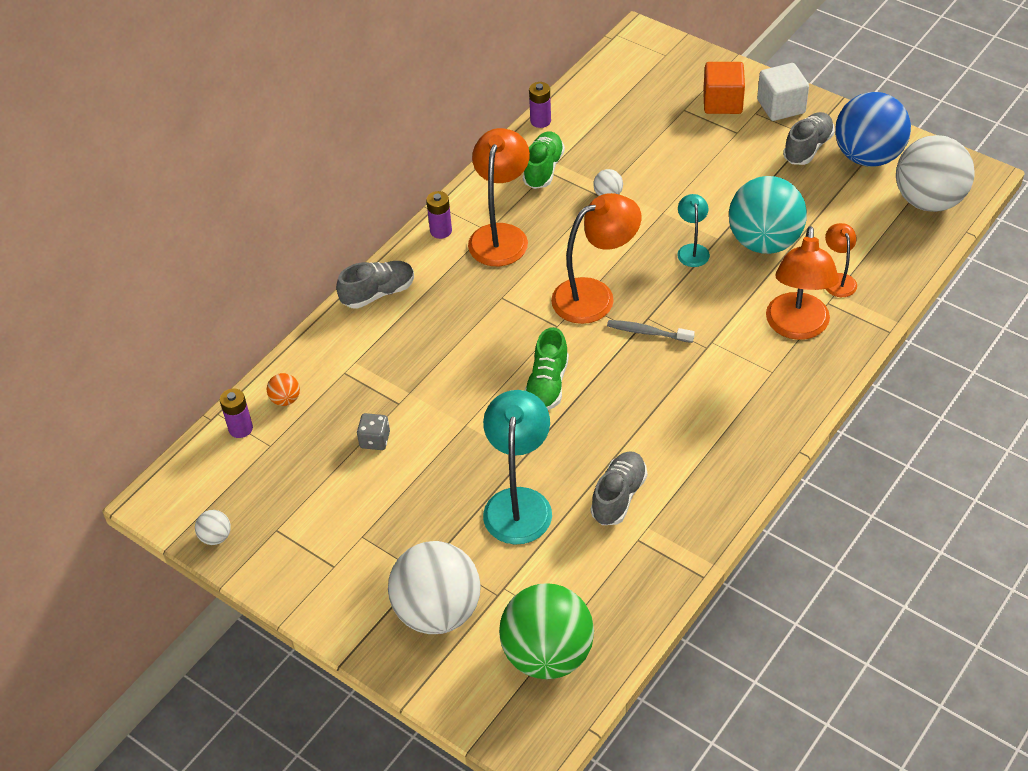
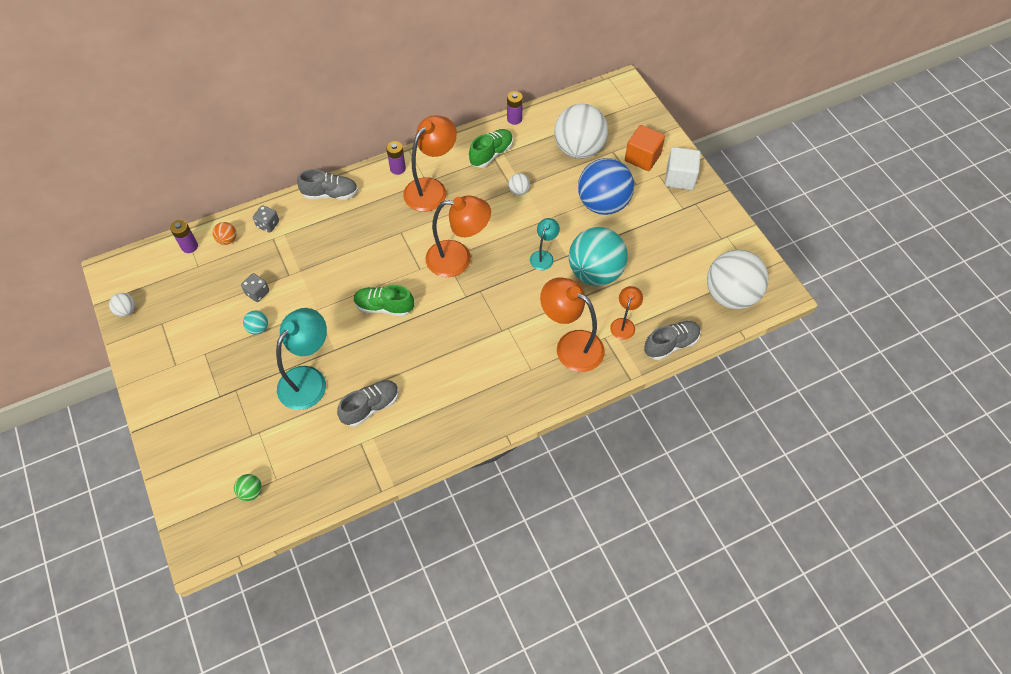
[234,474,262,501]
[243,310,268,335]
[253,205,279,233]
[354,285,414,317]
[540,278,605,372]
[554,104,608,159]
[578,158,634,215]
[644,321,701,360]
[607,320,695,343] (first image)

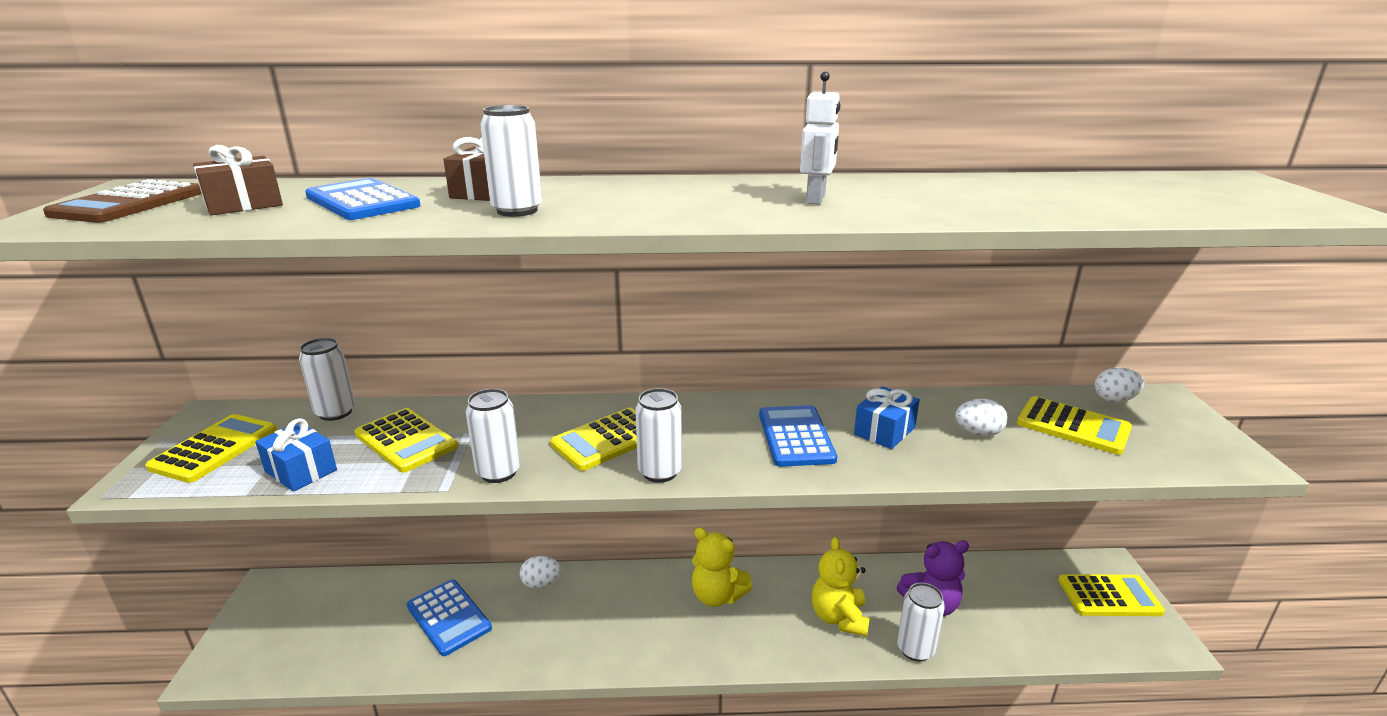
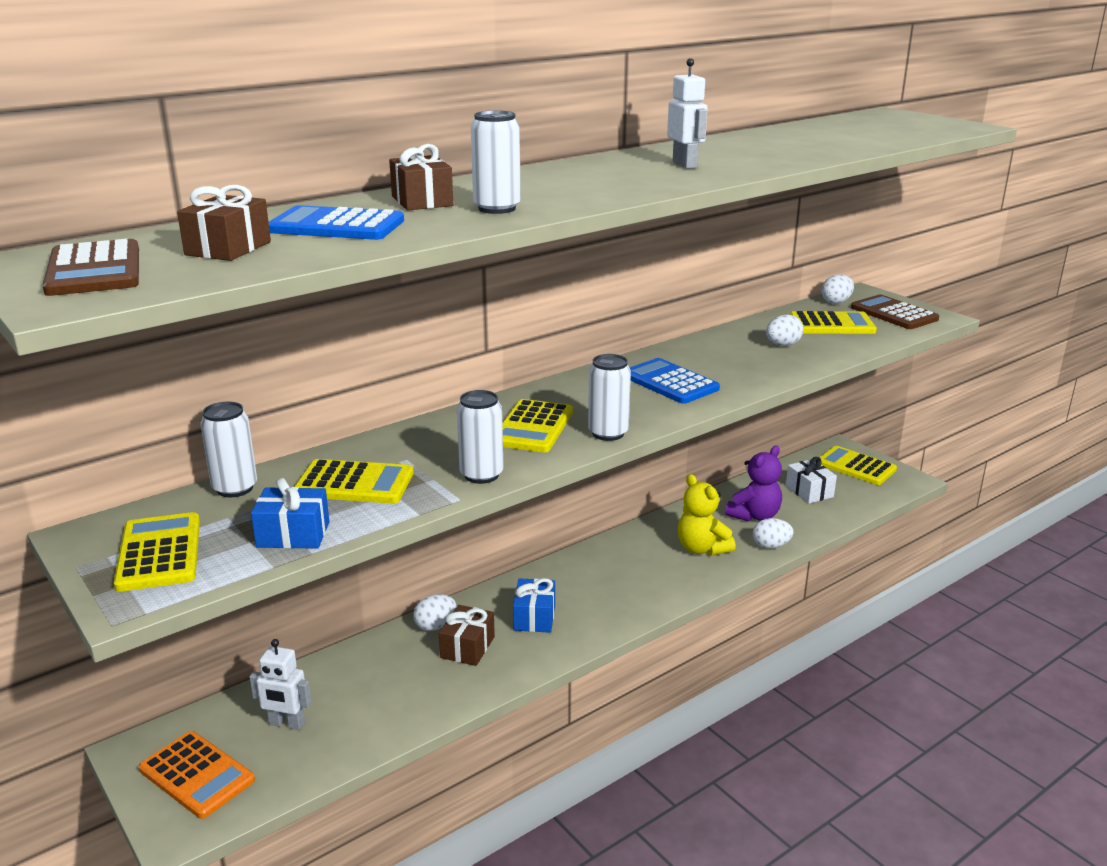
[139,731,255,819]
[249,639,312,730]
[439,605,495,666]
[513,578,555,633]
[753,518,793,549]
[786,457,837,504]
[819,446,897,485]
[851,295,939,329]
[407,579,492,656] (first image)
[692,527,752,607] (first image)

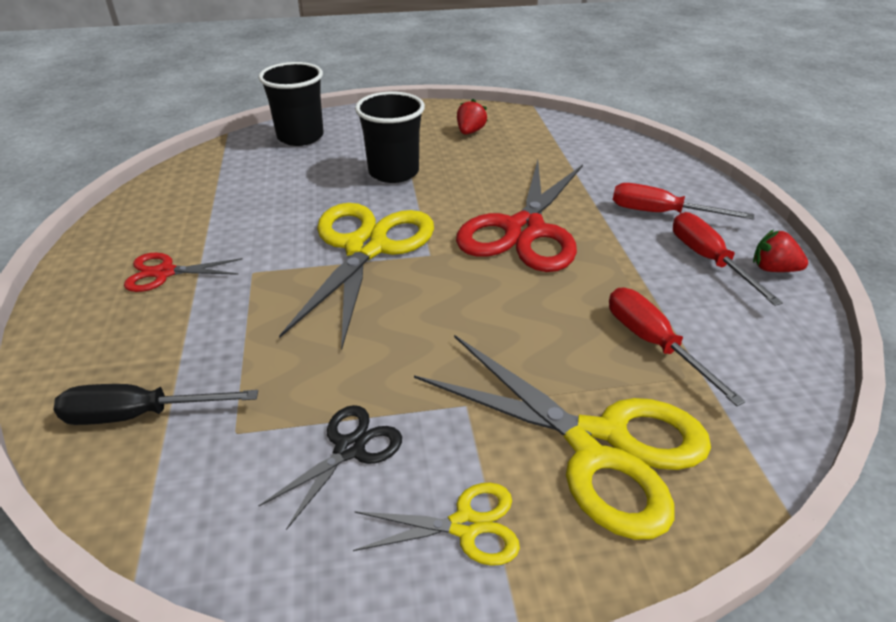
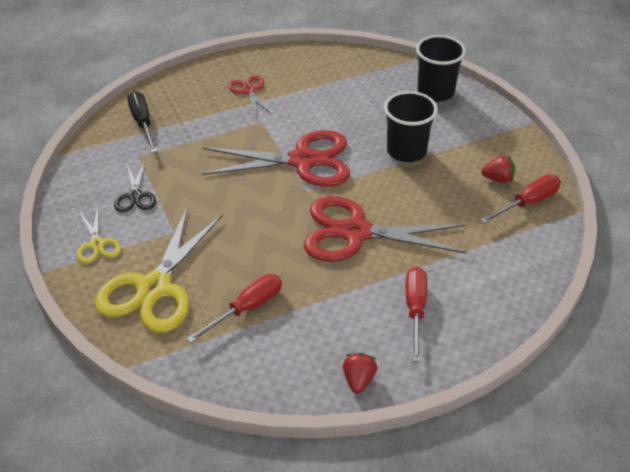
[114,161,156,212]
[202,130,350,187]
[480,175,561,224]

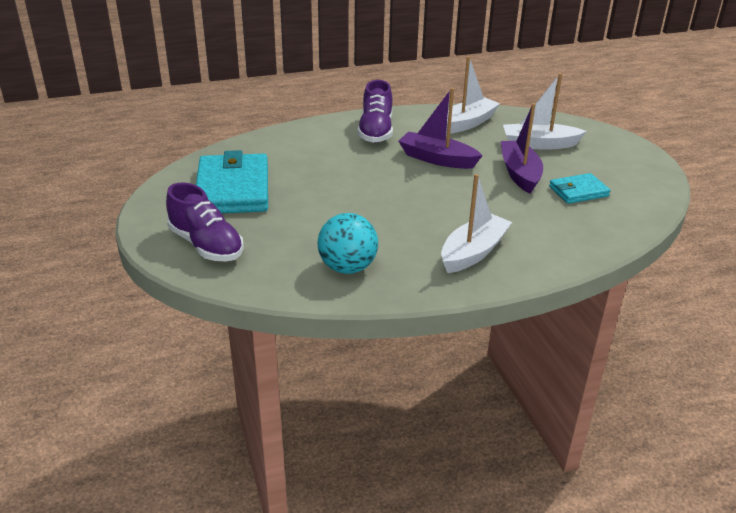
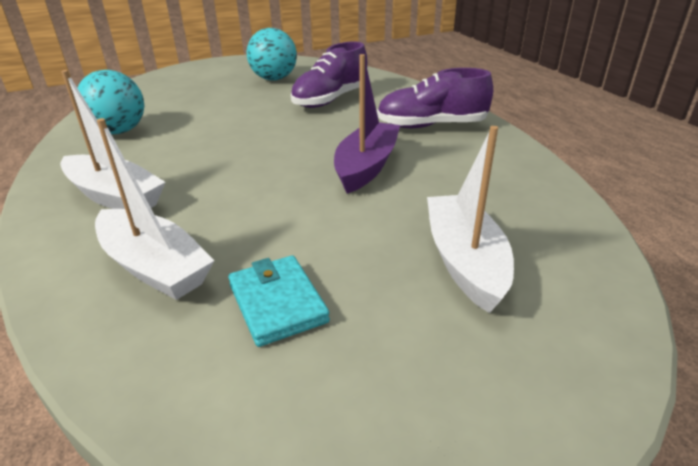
[95,118,215,300]
[247,28,297,80]
[291,42,367,108]
[501,103,543,193] (first image)

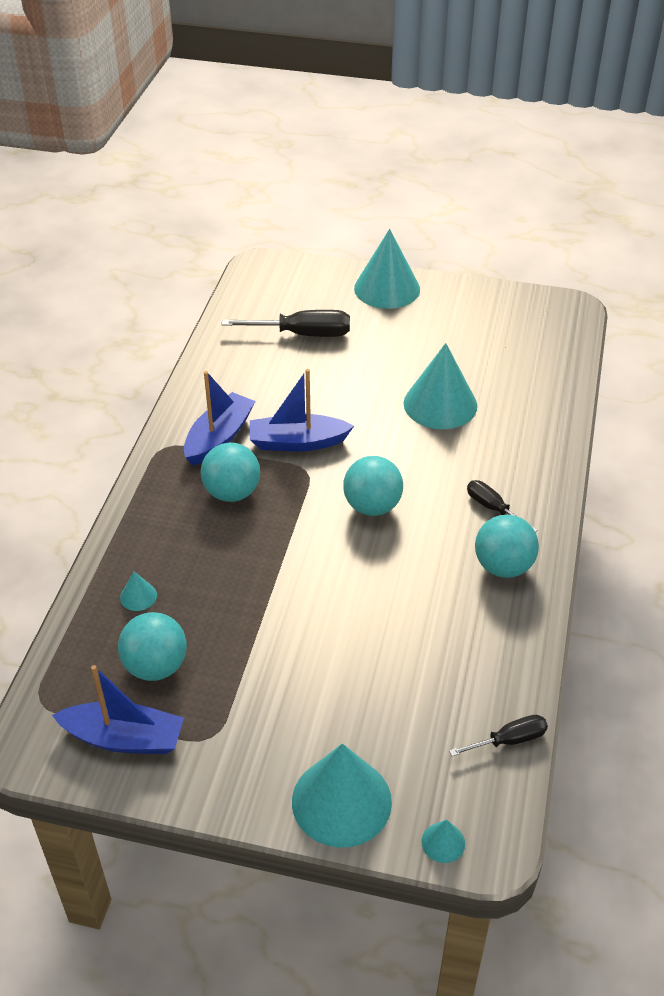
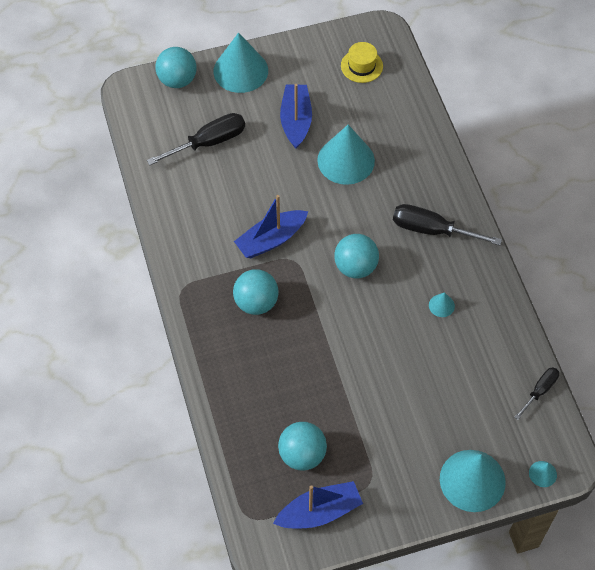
[155,47,197,88]
[280,84,312,149]
[341,42,383,83]
[393,204,502,245]
[429,292,455,317]

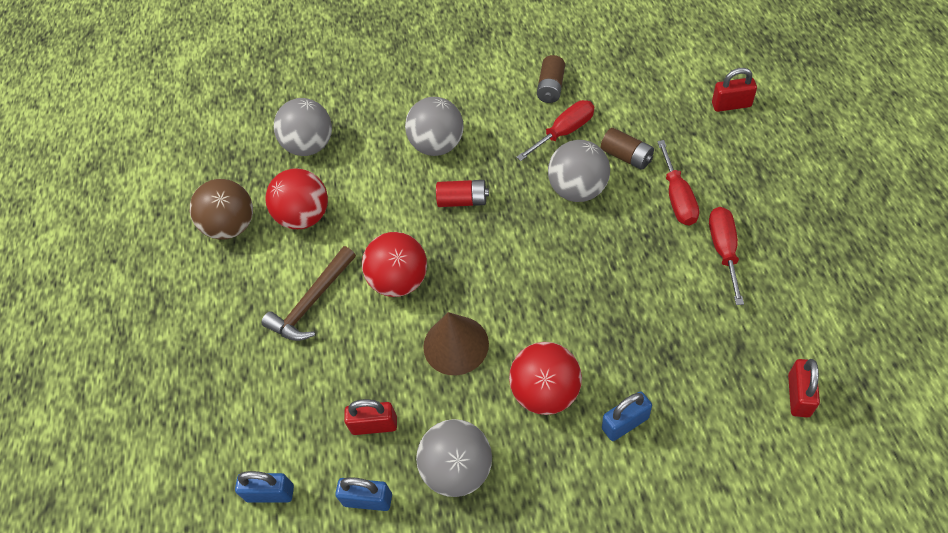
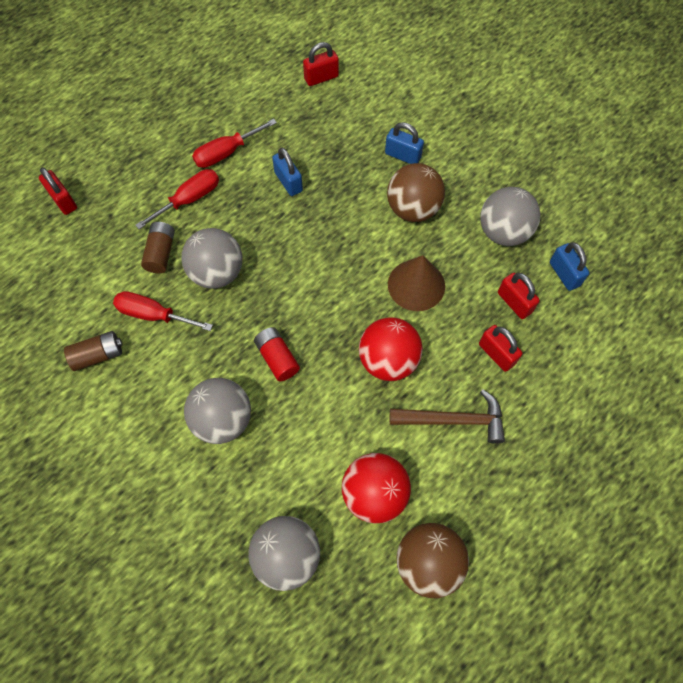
[272,147,303,196]
[387,163,445,222]
[479,325,522,372]

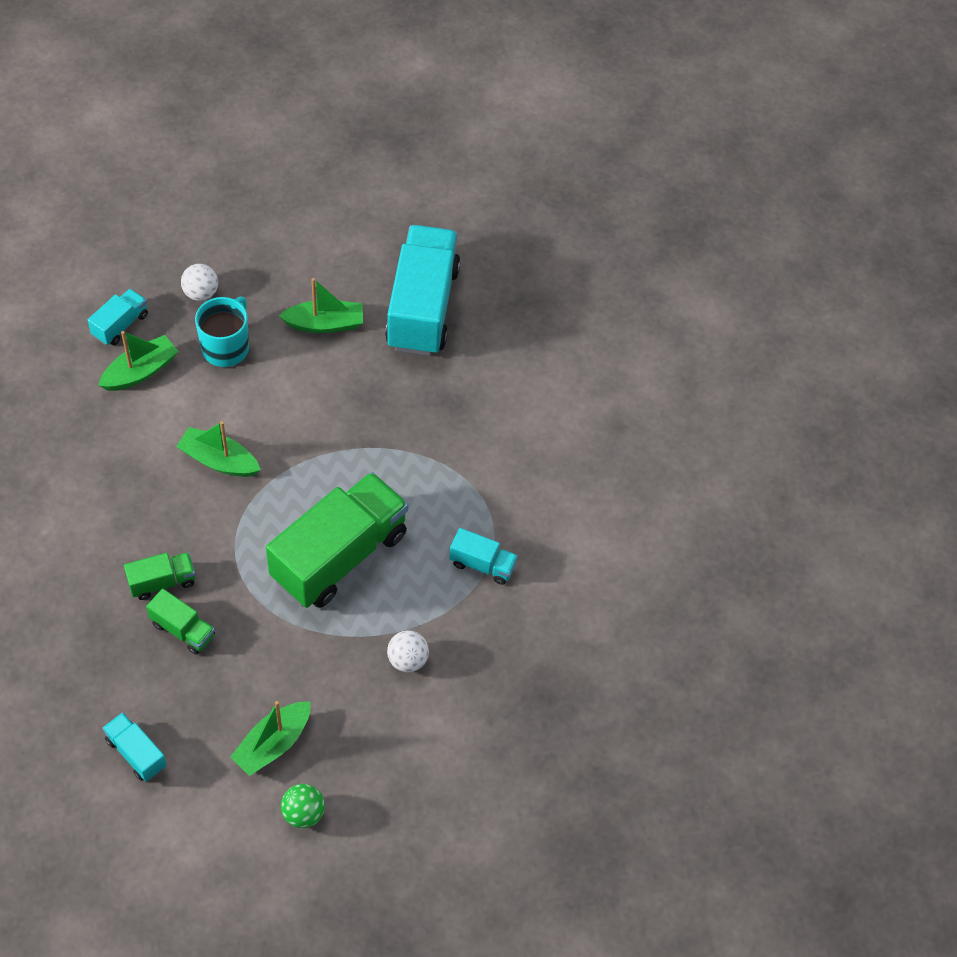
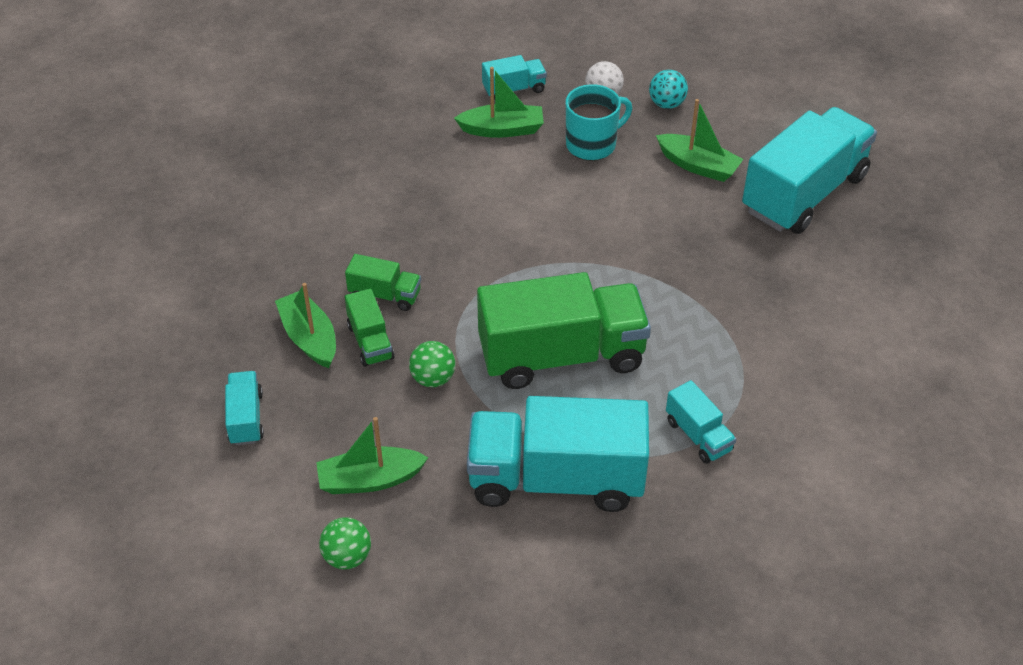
[275,283,336,368]
[409,341,455,387]
[467,396,649,512]
[649,70,688,109]

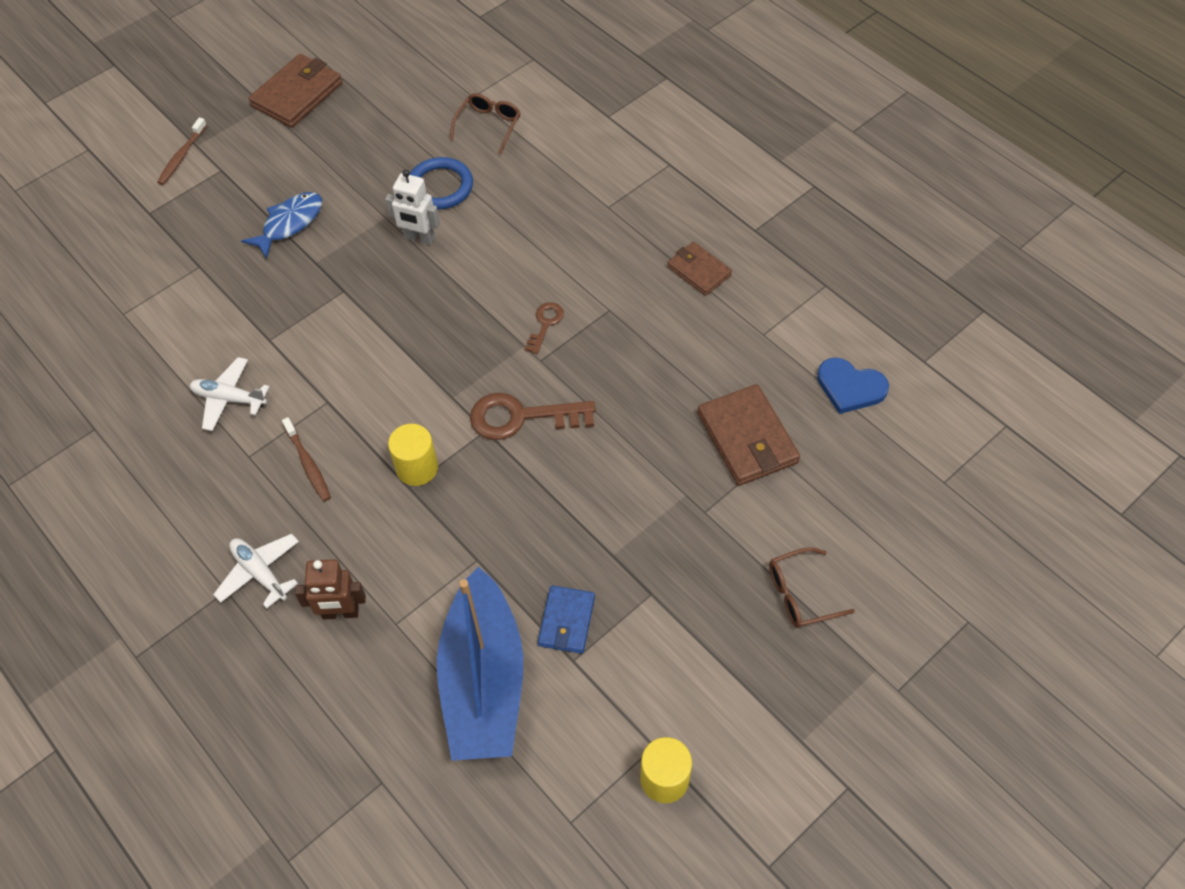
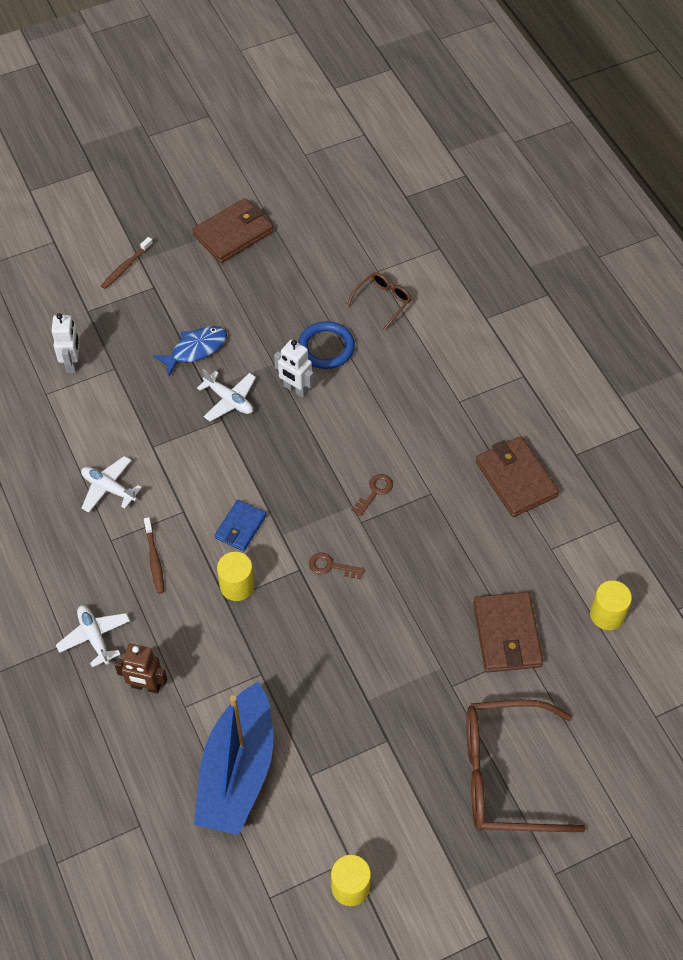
[52,313,80,373]
[197,369,256,421]
[215,500,267,551]
[309,553,364,579]
[466,700,586,832]
[476,436,559,517]
[590,580,632,630]

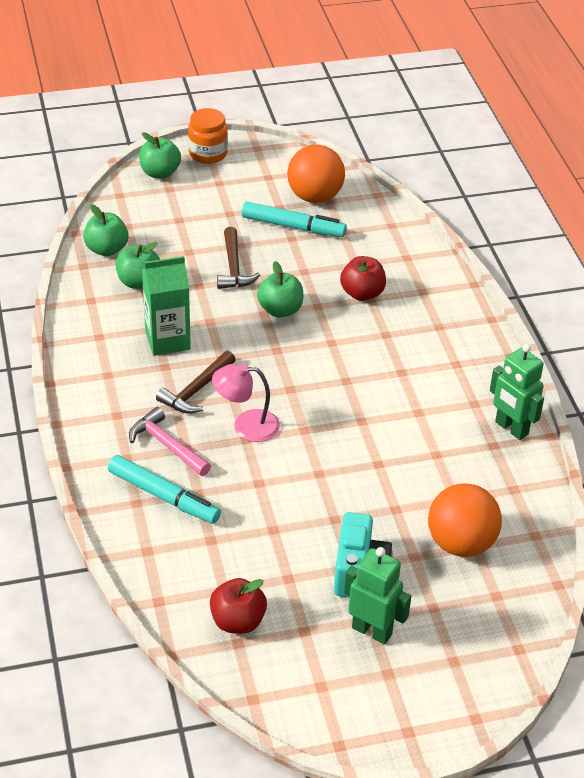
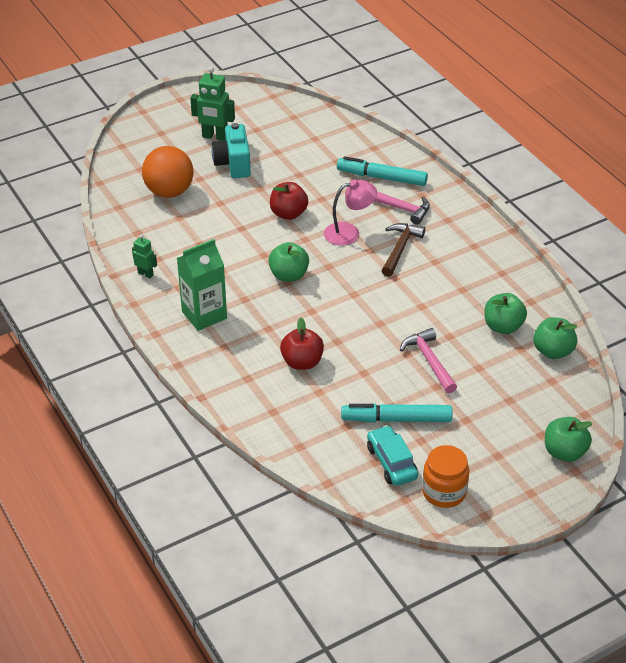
[132,234,157,278]
[177,239,227,331]
[268,242,309,282]
[270,182,308,220]
[367,425,418,486]
[400,328,457,393]
[422,445,469,508]

